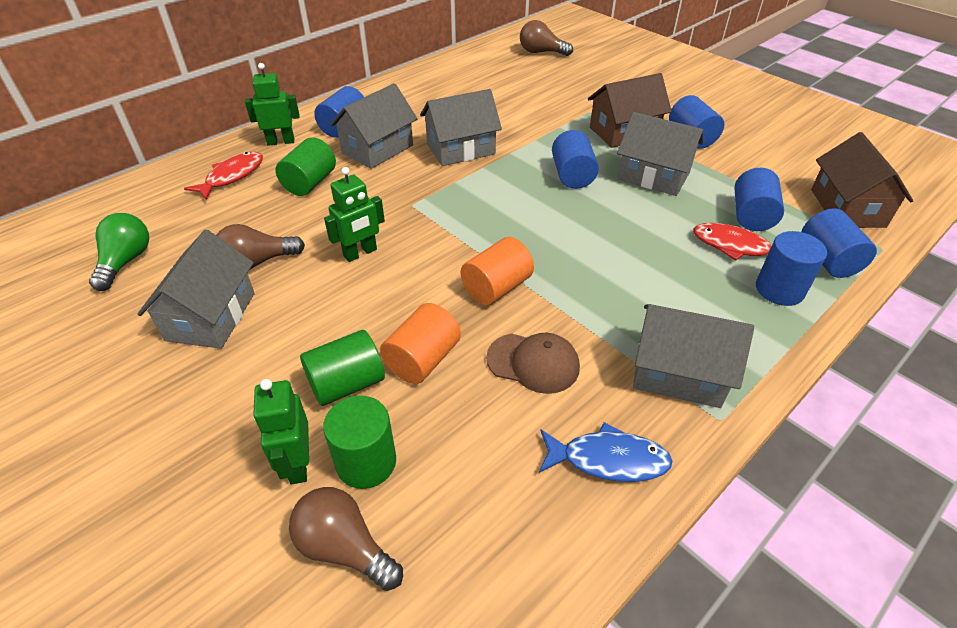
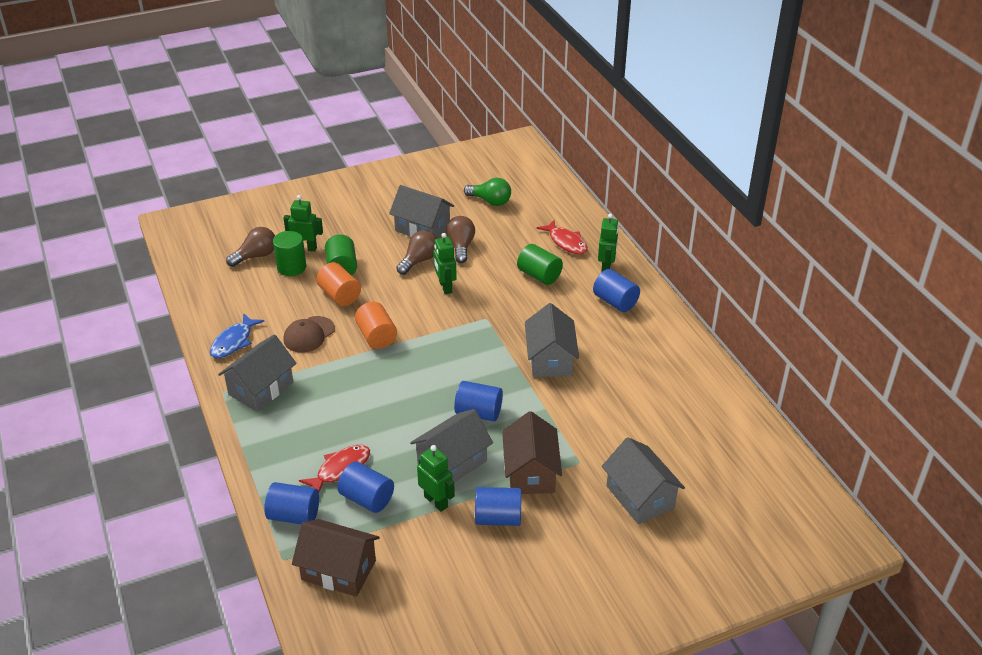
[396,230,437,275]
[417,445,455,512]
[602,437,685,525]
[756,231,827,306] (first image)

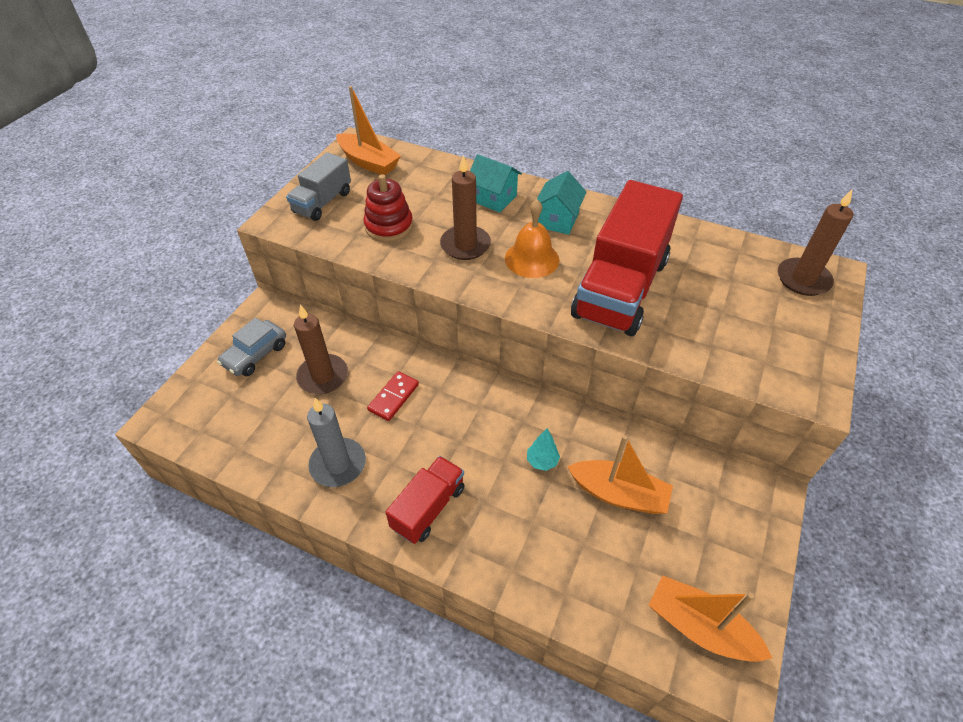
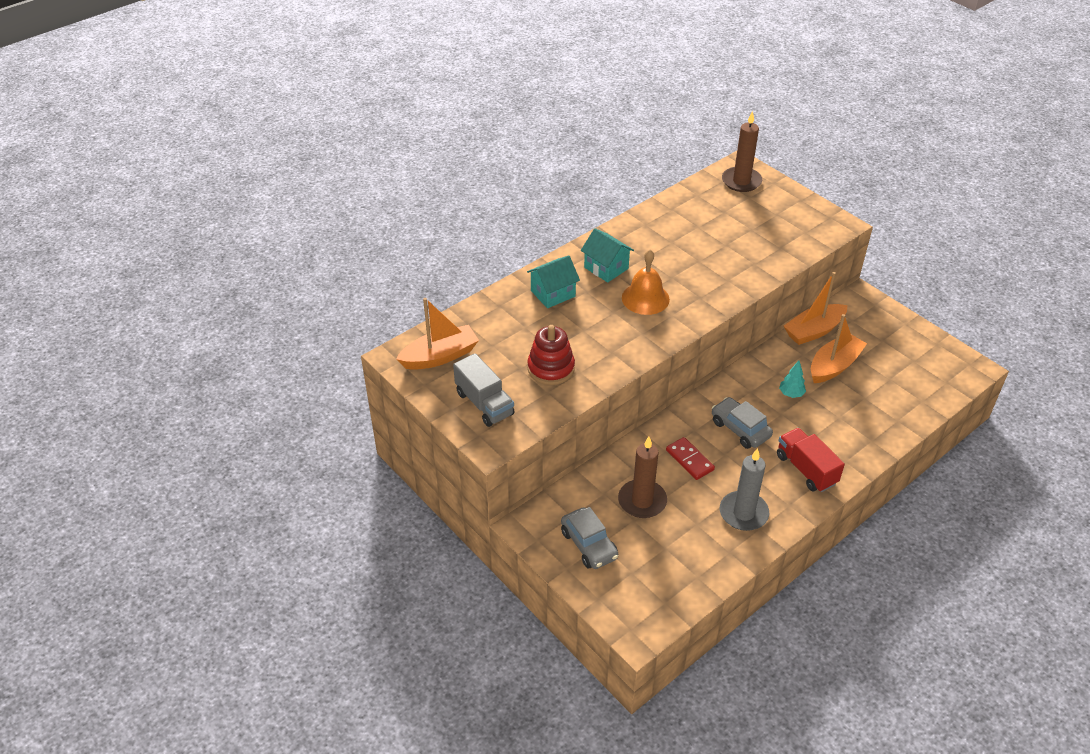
[712,397,773,449]
[784,272,847,345]
[440,155,491,260] (first image)
[571,180,683,336] (first image)

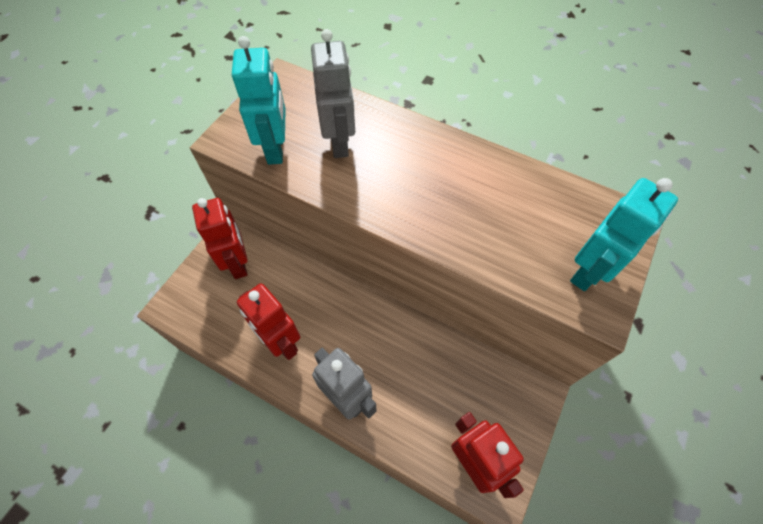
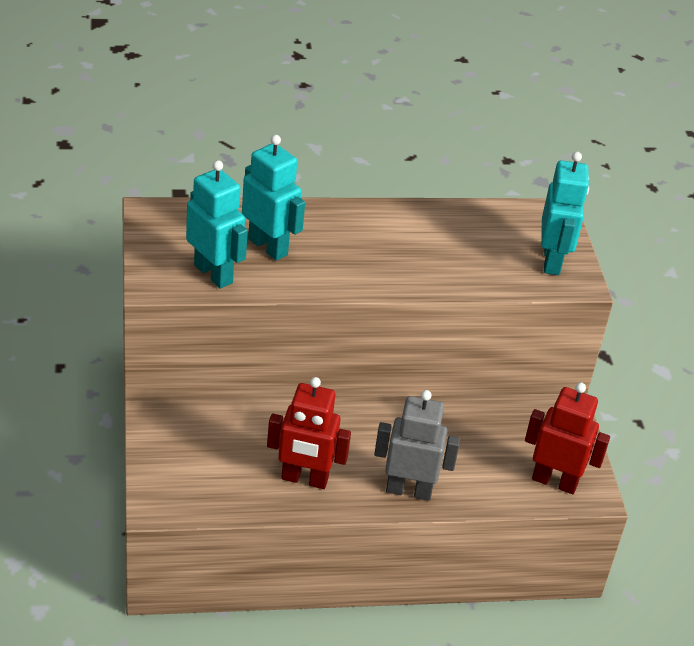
[242,135,305,261]
[192,198,248,279] (first image)

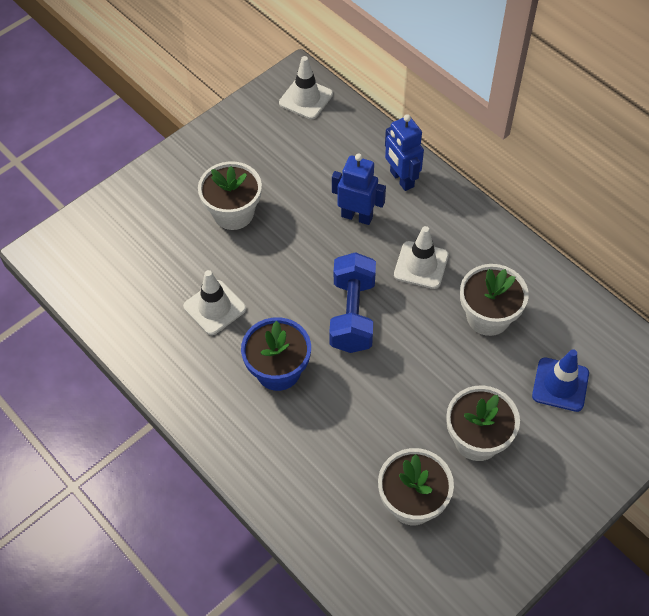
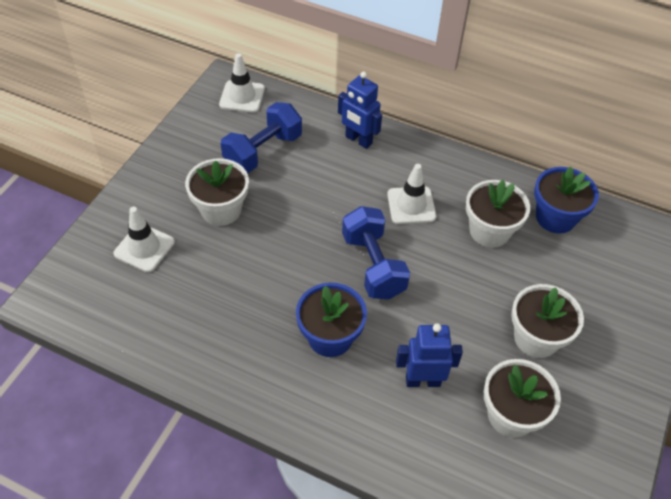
[113,207,175,272]
[221,102,302,173]
[396,323,463,387]
[534,167,599,234]
[532,349,589,412] (first image)

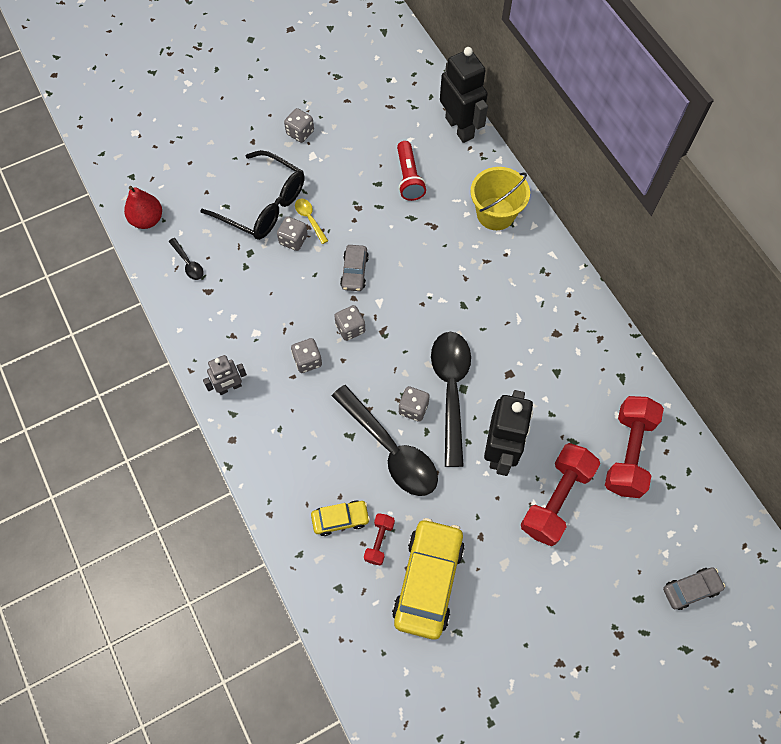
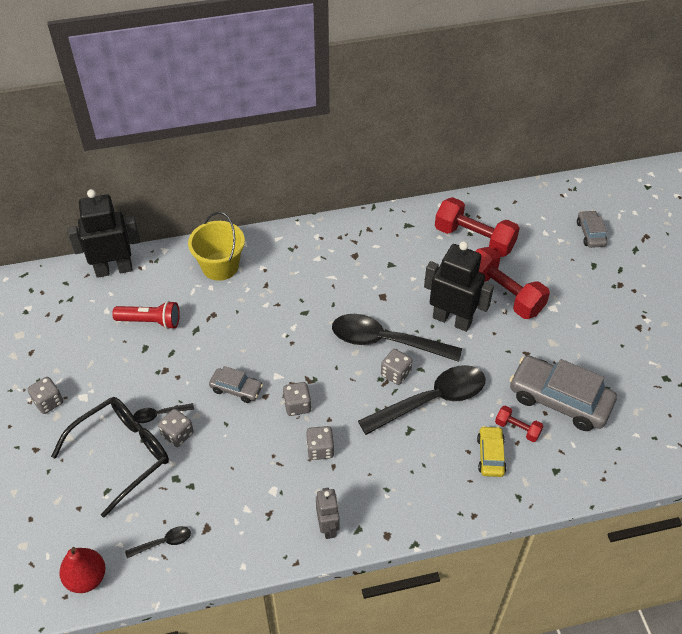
[133,403,194,423]
[509,356,617,431]

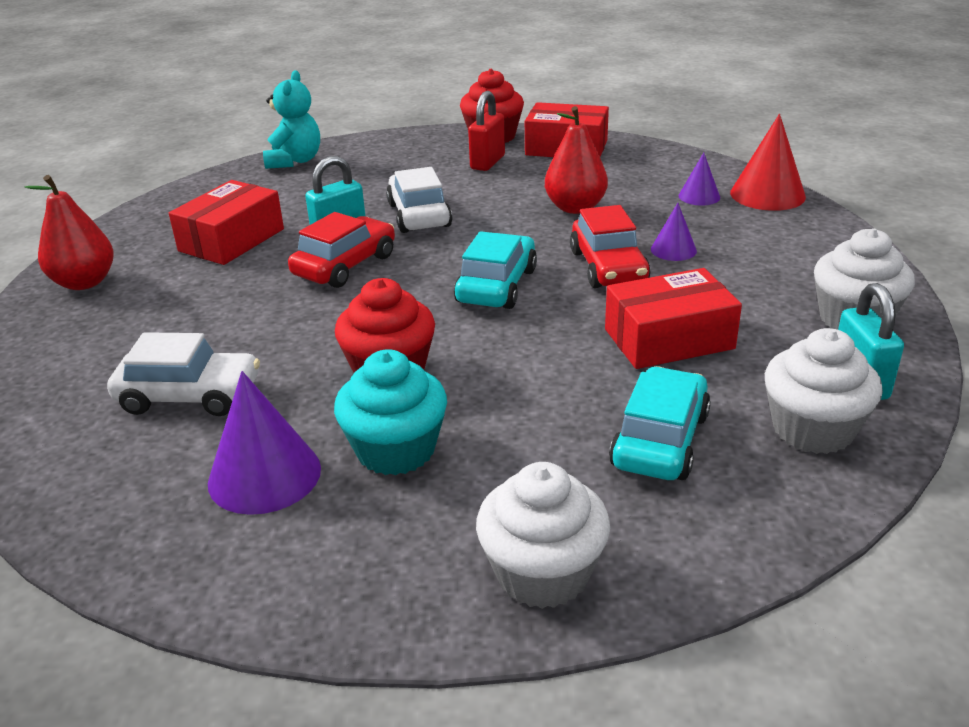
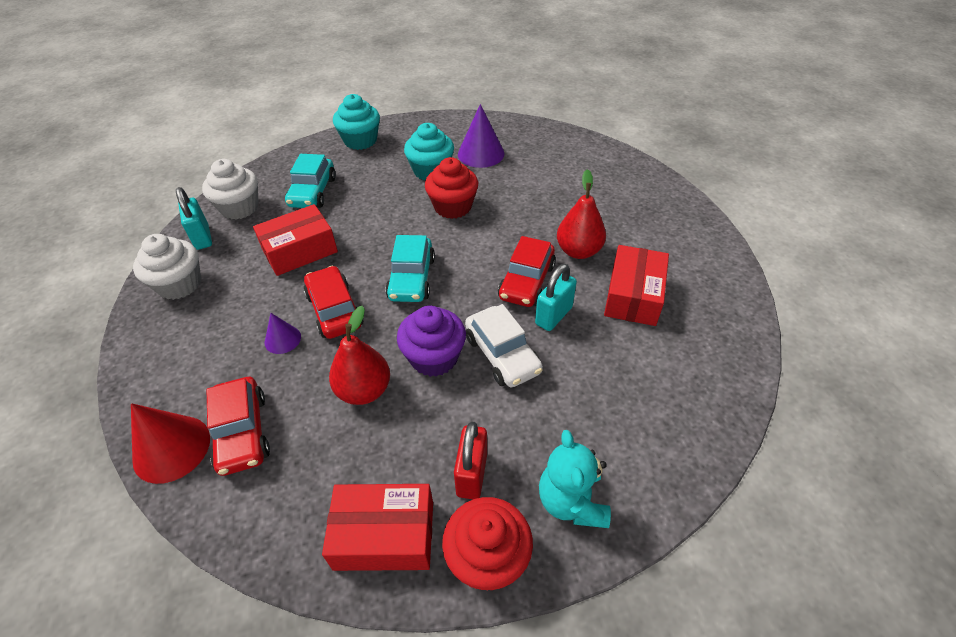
[207,377,270,476]
[333,94,380,150]
[397,306,466,377]
[539,430,611,528]
[557,169,606,259]
[107,332,260,416] (first image)

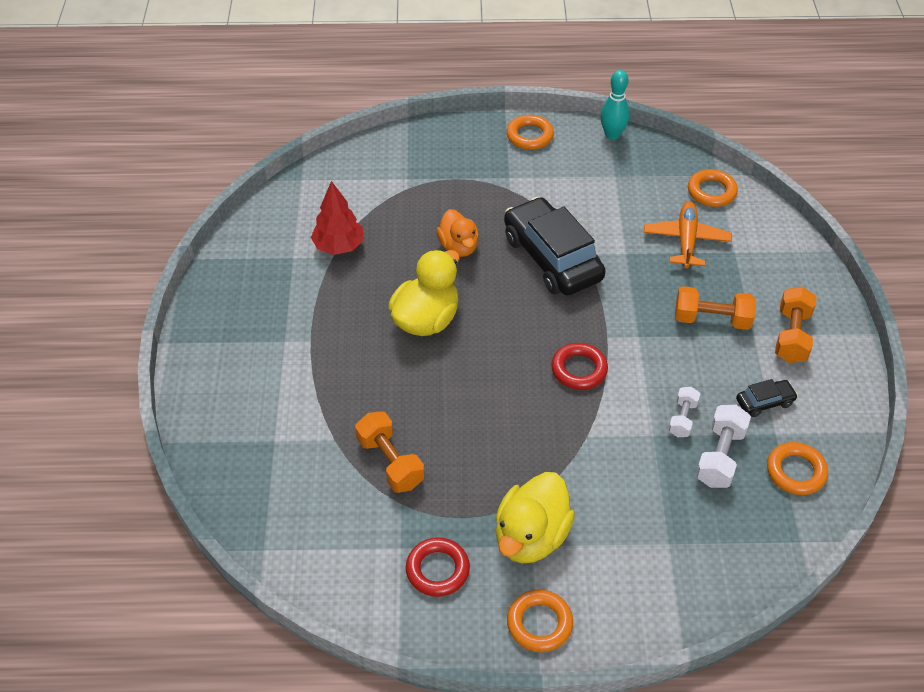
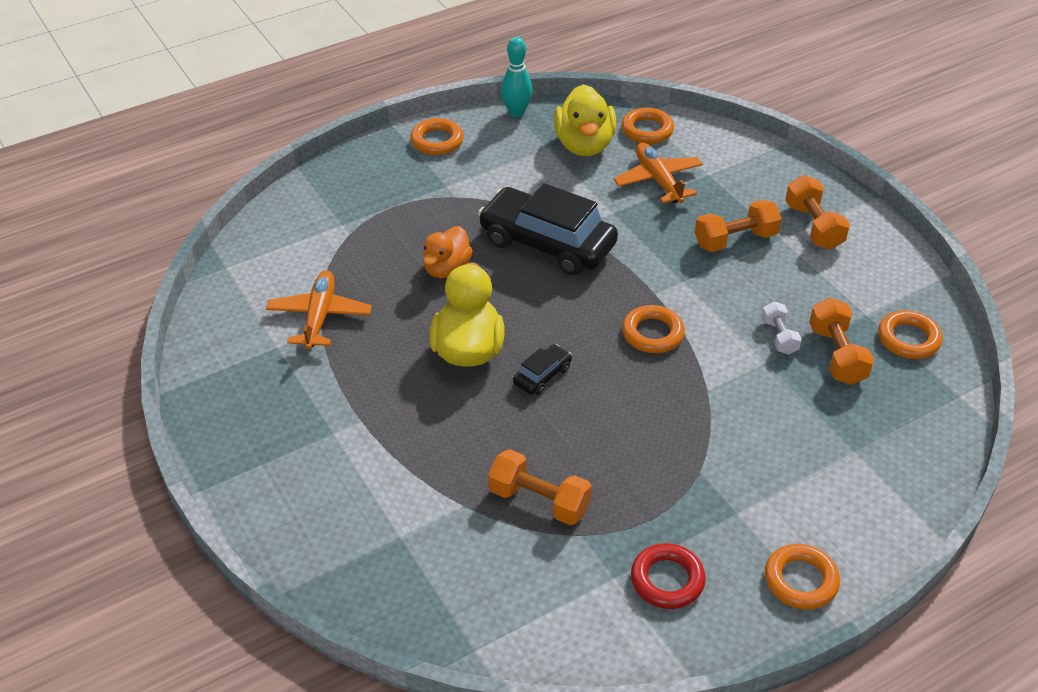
[266,270,372,350]
[423,226,473,278]
[513,344,572,395]
[554,84,616,156]
[622,305,685,353]
[809,297,874,385]

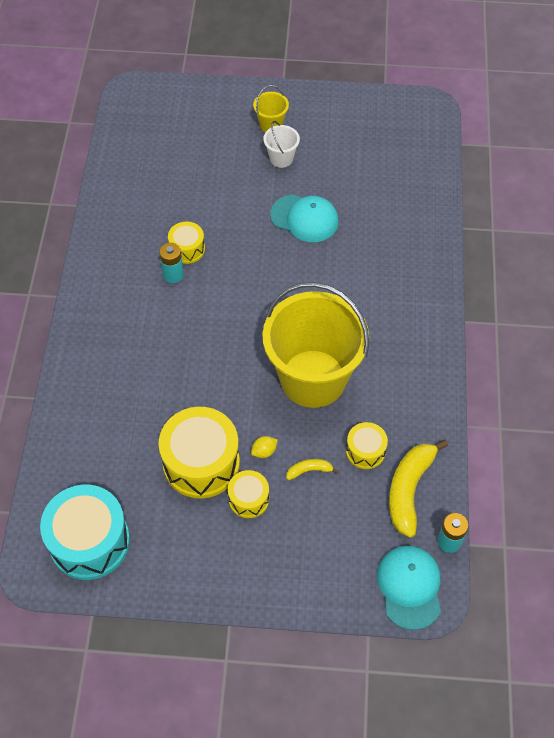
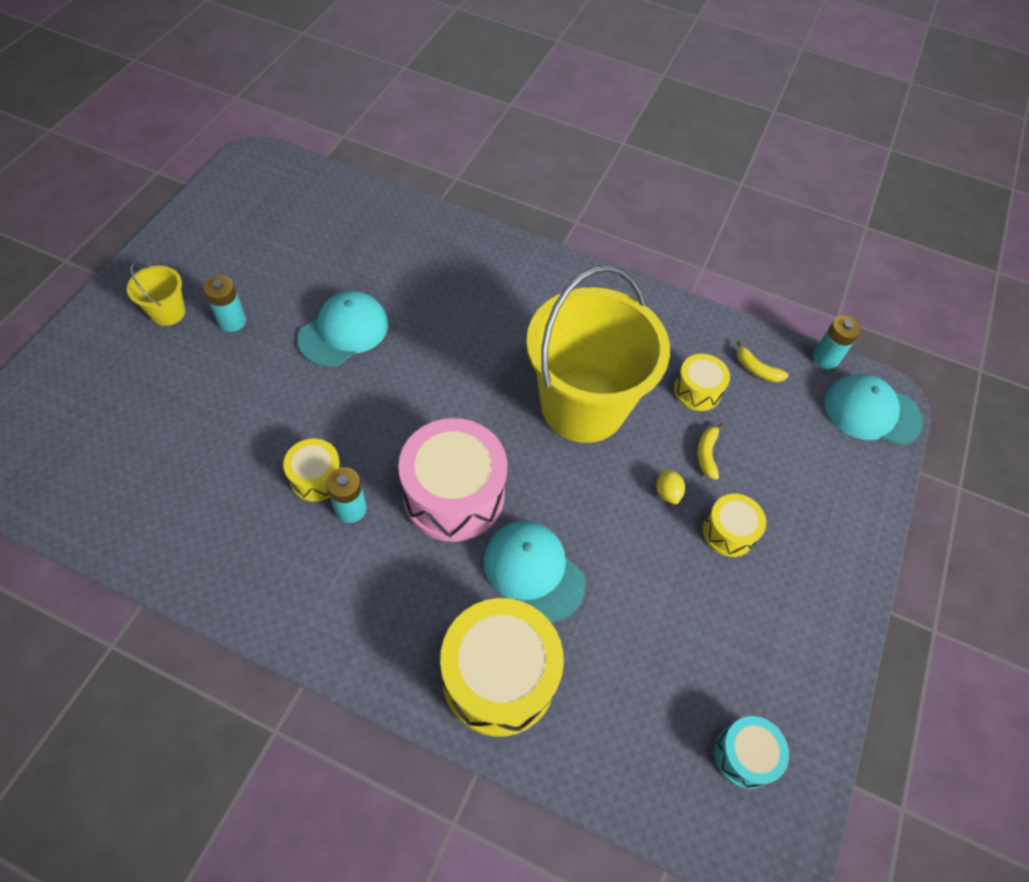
[204,276,246,332]
[398,418,507,542]
[440,598,564,737]
[484,521,586,622]
[714,716,789,789]
[737,341,788,382]

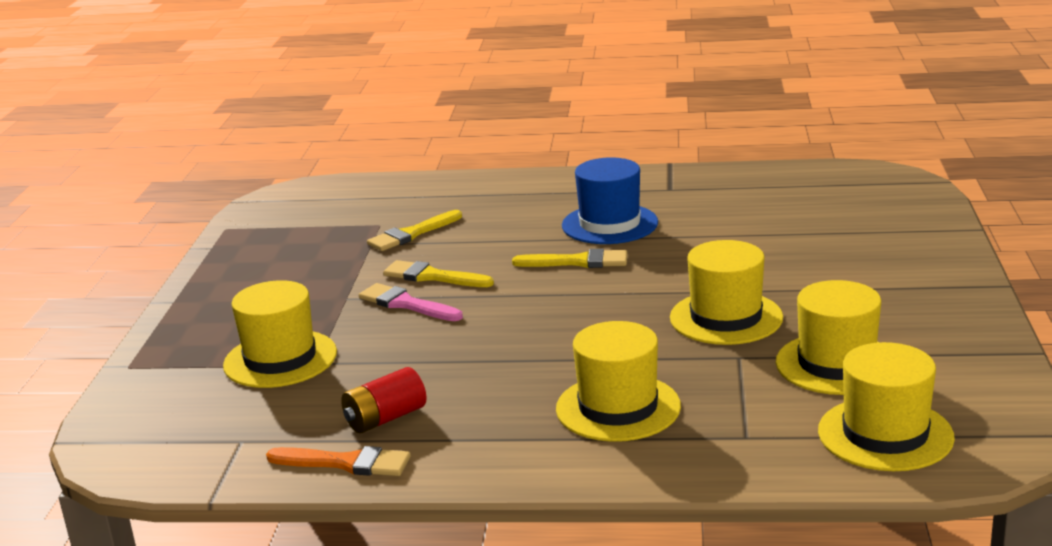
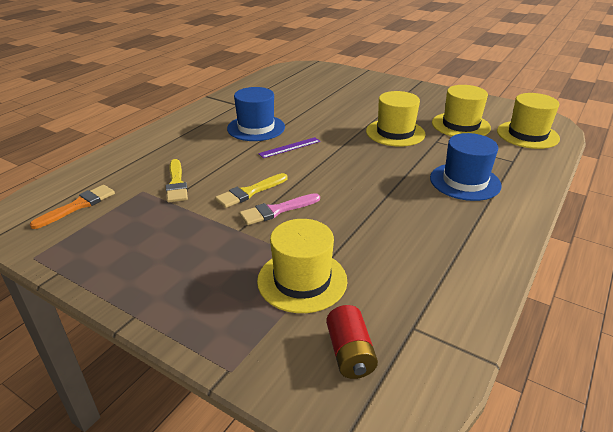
[30,185,115,229]
[258,137,320,158]
[326,305,378,379]
[430,133,502,201]

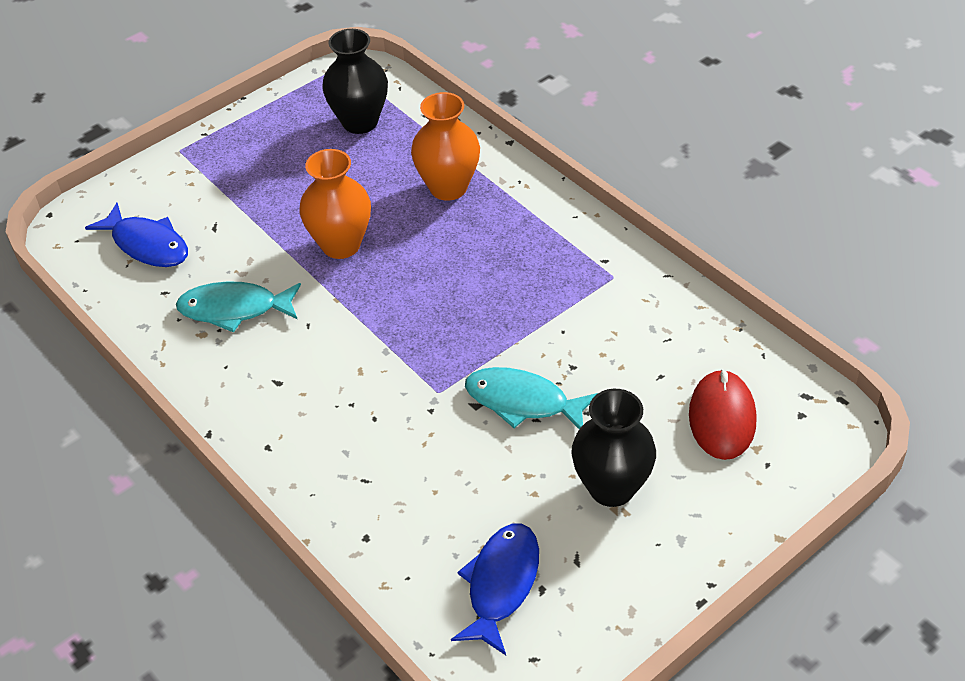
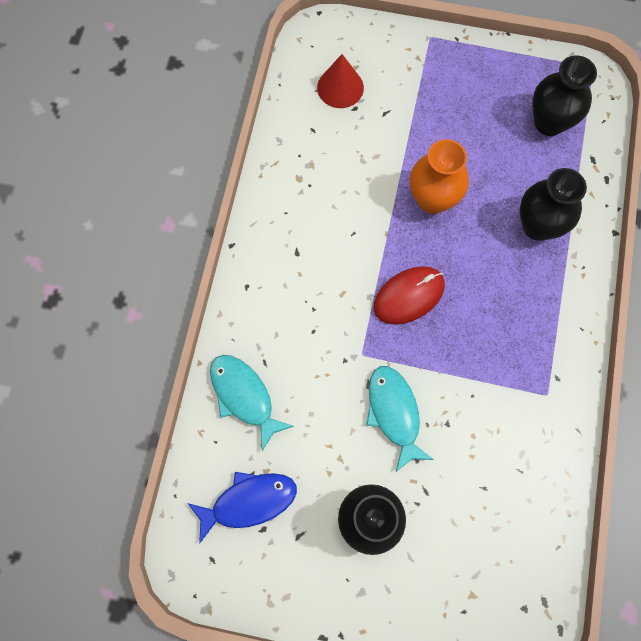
[210,355,294,451]
[317,54,364,108]
[374,266,445,325]
[520,168,587,241]

